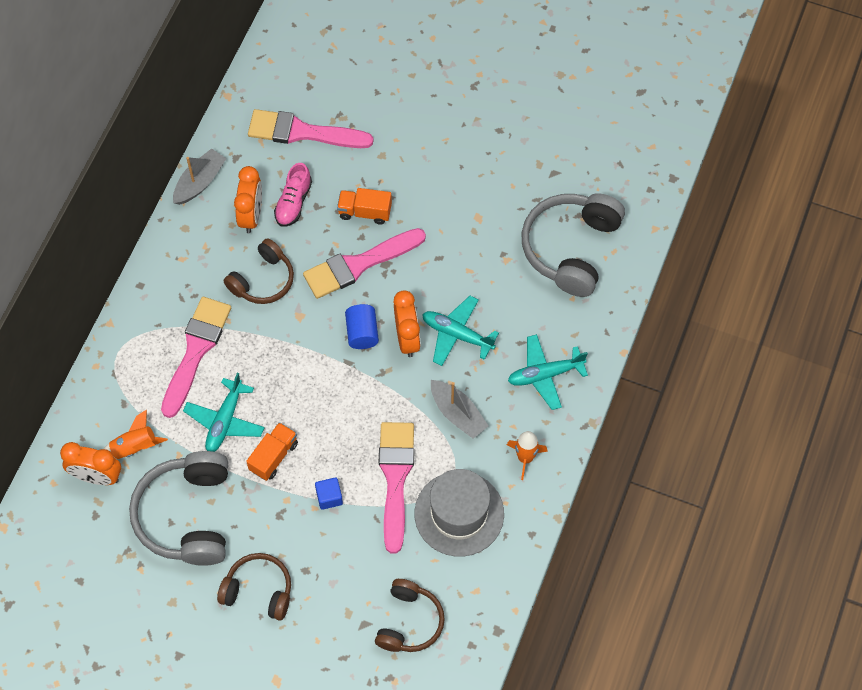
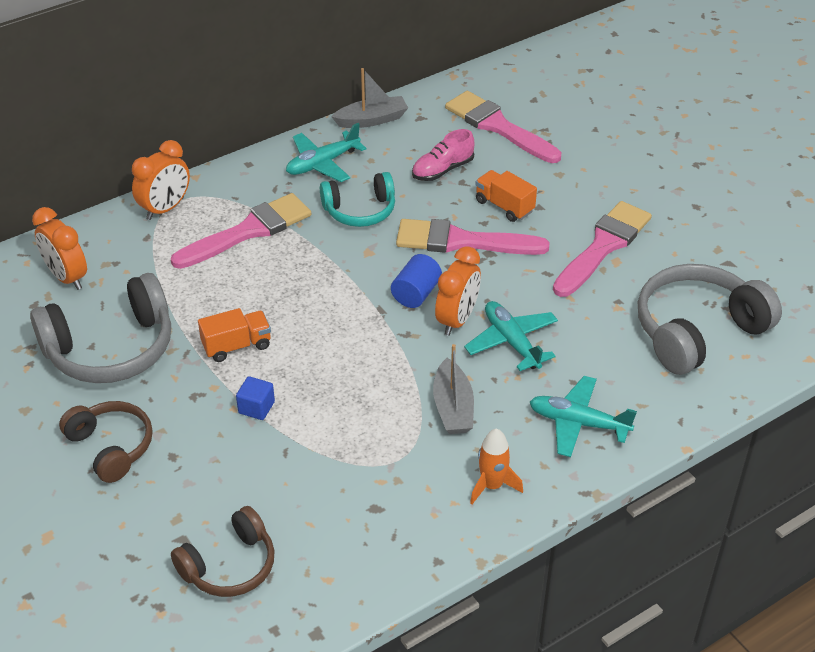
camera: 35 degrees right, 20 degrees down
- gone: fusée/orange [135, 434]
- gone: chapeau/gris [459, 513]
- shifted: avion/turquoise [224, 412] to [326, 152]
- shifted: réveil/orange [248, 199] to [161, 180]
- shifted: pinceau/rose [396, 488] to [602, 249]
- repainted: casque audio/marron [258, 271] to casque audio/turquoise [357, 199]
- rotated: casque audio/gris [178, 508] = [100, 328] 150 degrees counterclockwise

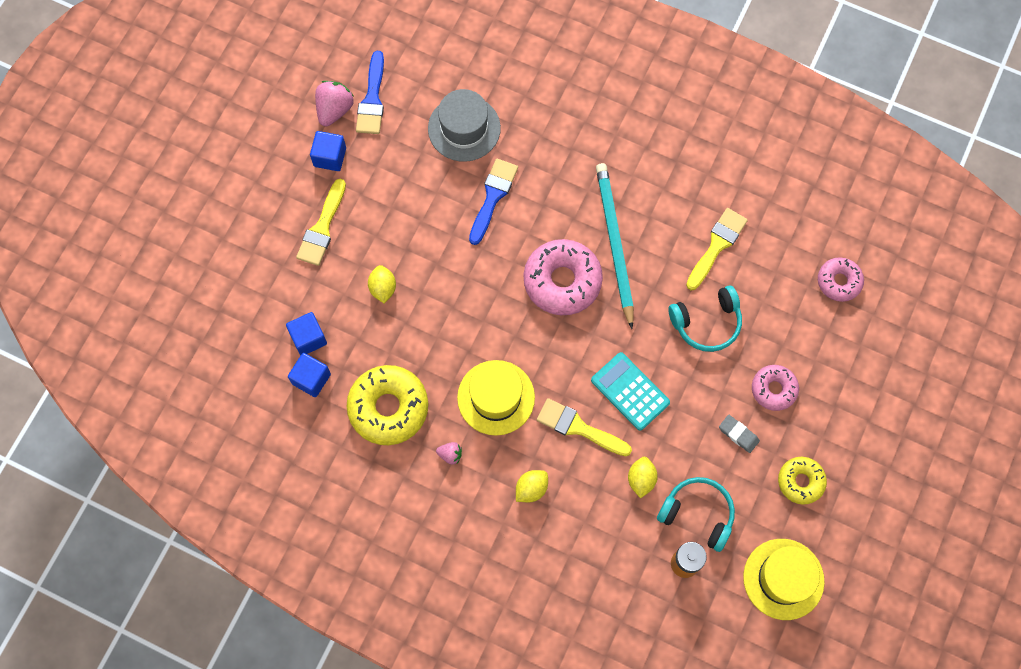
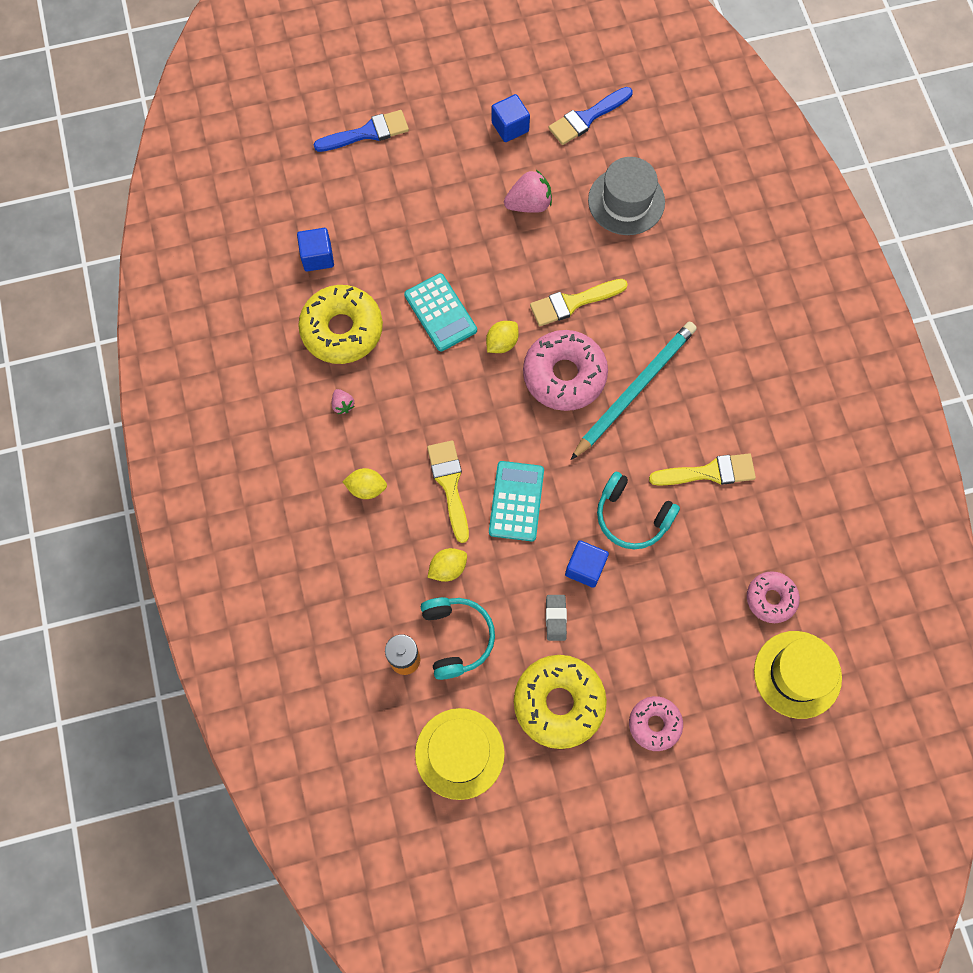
camera: 50 degrees right, 0 degrees up
- new: calculatrice/turquoise [440, 312]
- shifted: cube/bleu [306, 333] to [587, 564]
- shifted: pinceau/jaune [321, 222] to [579, 302]
- shifted: fraise/rose [334, 103] to [528, 191]
- shifted: citron/jaune [382, 284] to [502, 337]
- shifted: chapeau/jaune [496, 398] to [798, 675]
- shifted: pinceau/bleu [493, 202] to [361, 131]
- shifted: beignet/rose [775, 388] to [656, 723]
- scaled: beignet/jaune [802, 481] = [560, 702] x1.72

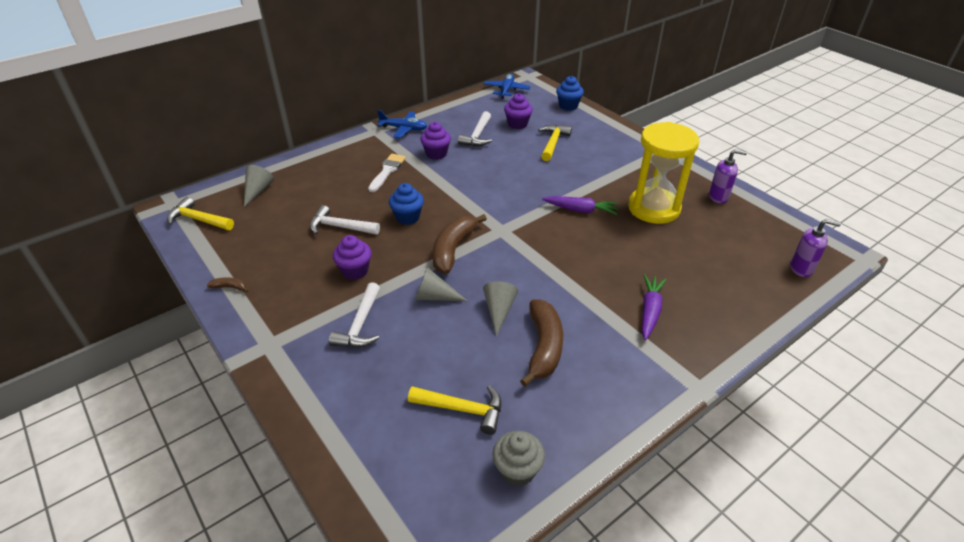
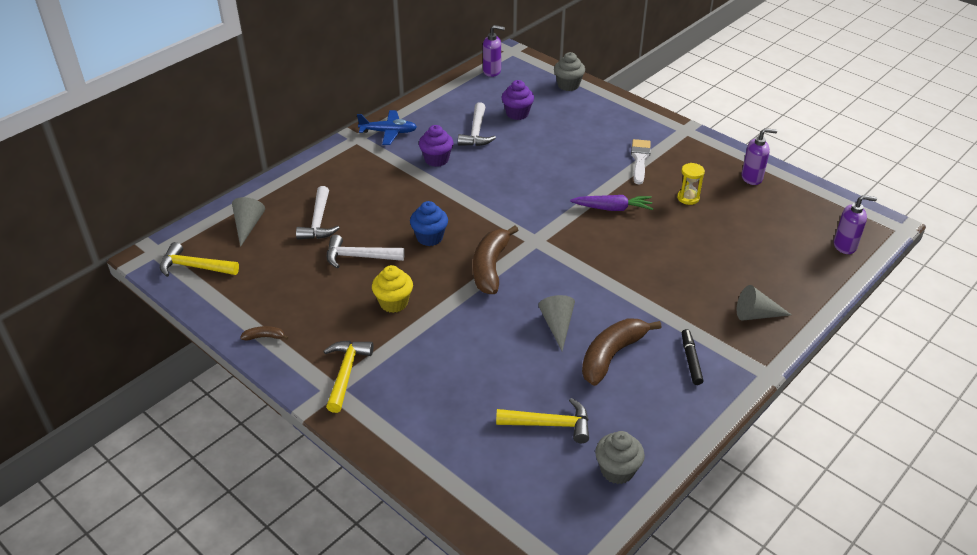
camera: 10 degrees left, 0 degrees up
- gone: carotte/violet [654, 307]
- new: feutre/noir [692, 357]
- shifted: marteau/blanc [354, 315] to [318, 213]
- shifted: pinceau/blanc [387, 173] to [641, 162]
- shifted: cône/gris [441, 284] to [764, 303]
- shifted: marteau/jaune [555, 143] to [348, 377]
- swapped: avion/bleu [507, 86] to distributeur de savon/violet [494, 51]
- repainted: muffin/violet [352, 257] to muffin/jaune [392, 289]
- repainted: muffin/bleu [570, 93] to muffin/gris [569, 71]
- rotated: banane/marron [541, 343] = [621, 352] 135 degrees counterclockwise
- scaled: sablier/jaune [663, 173] = [691, 184] x0.40

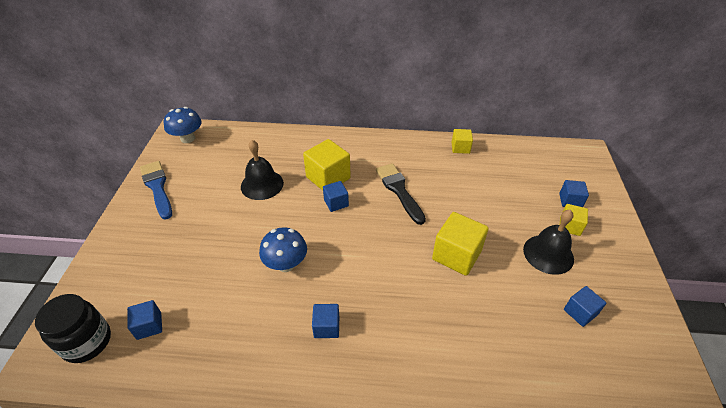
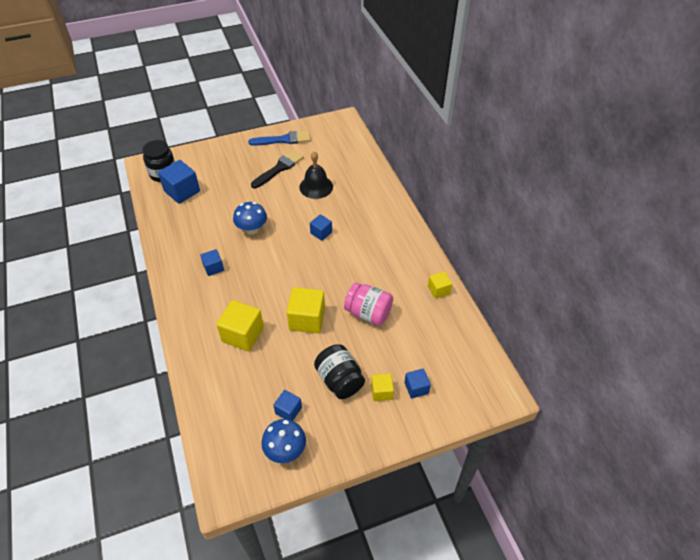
camera: 65 degrees right, 5 degrees up
- new: bocal/rose [368, 304]
- shifted: champignon/bleu [183, 125] to [283, 441]
- shifted: cube/jaune [327, 164] to [240, 325]
- shifted: pinceau/noir [401, 194] to [277, 169]
- swapped: cloche/noir [548, 242] to bocal/noir [339, 371]
- rotated: pinceau/bleu [156, 190] = [279, 138] 45 degrees clockwise
- scaled: cube/bleu [144, 320] = [179, 182] x1.76

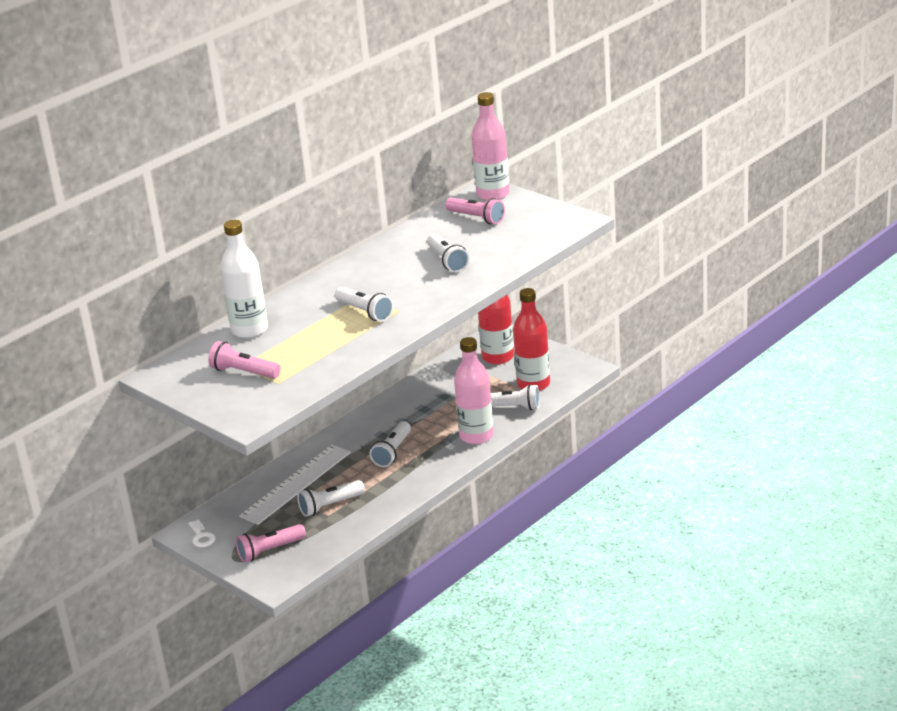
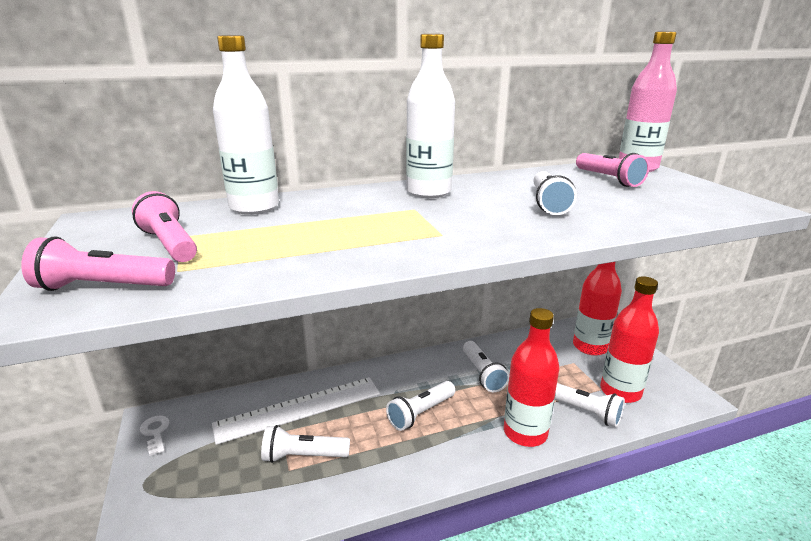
camera: 25 degrees right, 5 degrees down
- new: bouteille/blanc [430, 116]
- shifted: lampe de poche/rose [271, 543] to [98, 263]
- shifted: lampe de poche/blanc [364, 304] to [486, 366]
- repainted: bouteille/rose [474, 390] to bouteille/rouge [531, 377]
- rotated: clé/blanc [202, 533] = [154, 436] 150 degrees clockwise

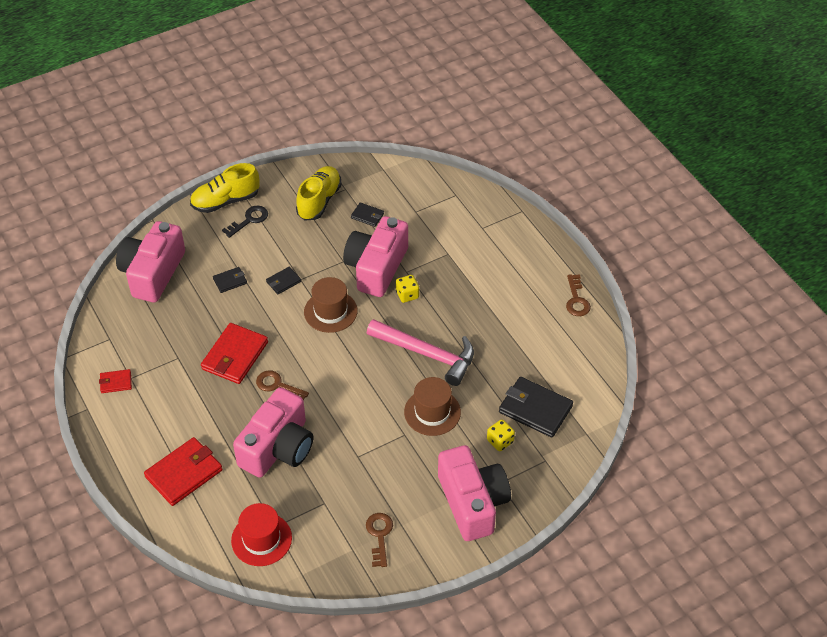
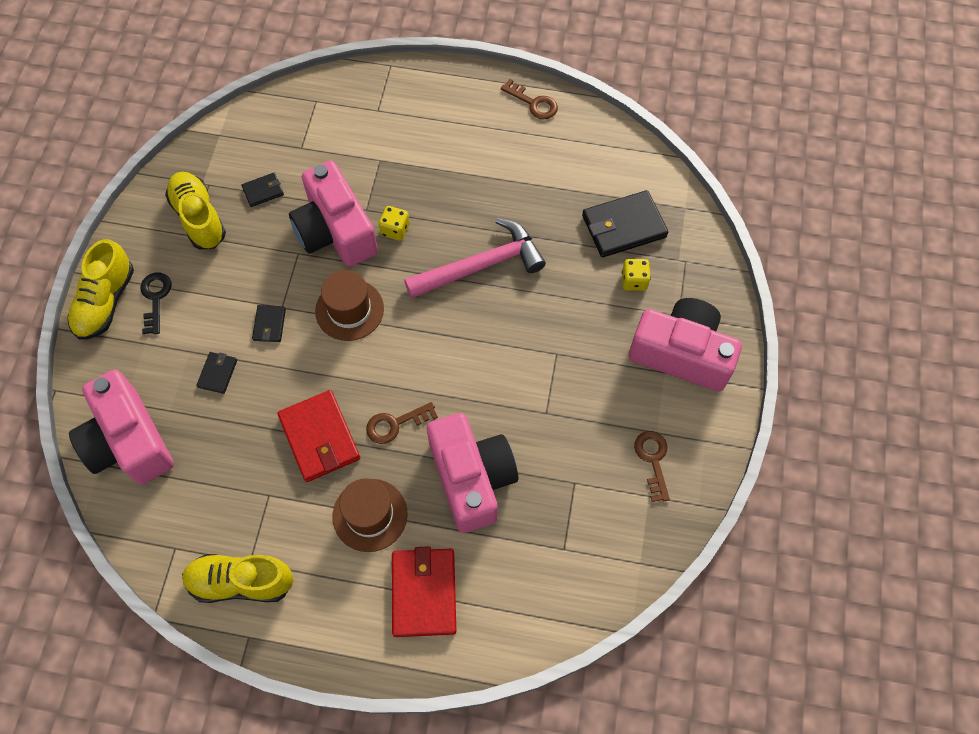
camera: 50 degrees left, 15 degrees up
- gone: chapeau/rouge [261, 534]
- shifted: chapeau/marron [432, 406] to [370, 515]
- swapped: portefeuille/rouge [115, 381] to chaussure/jaune [238, 578]
- rotated: clé/marron [379, 540] = [652, 466] 45 degrees clockwise

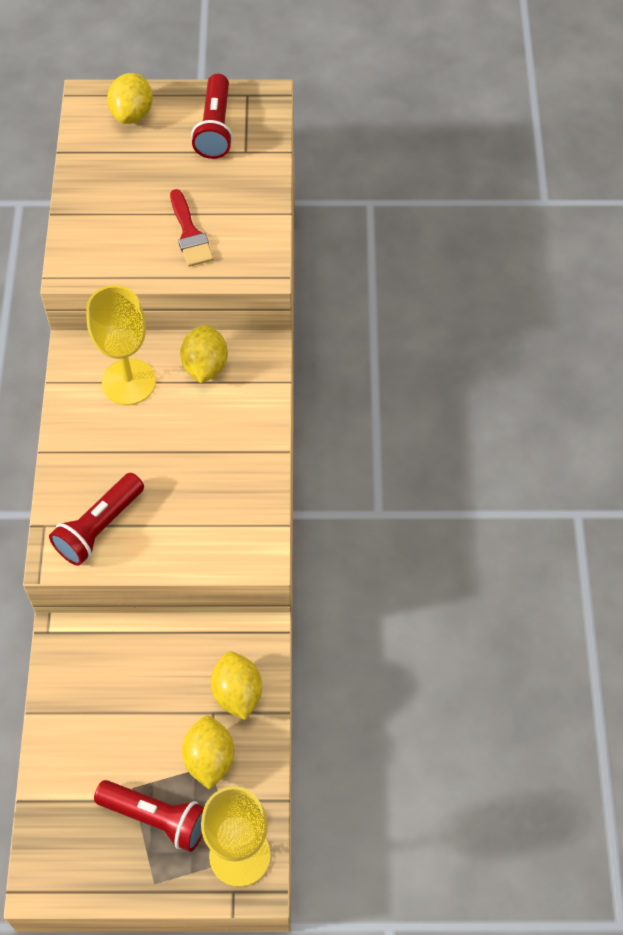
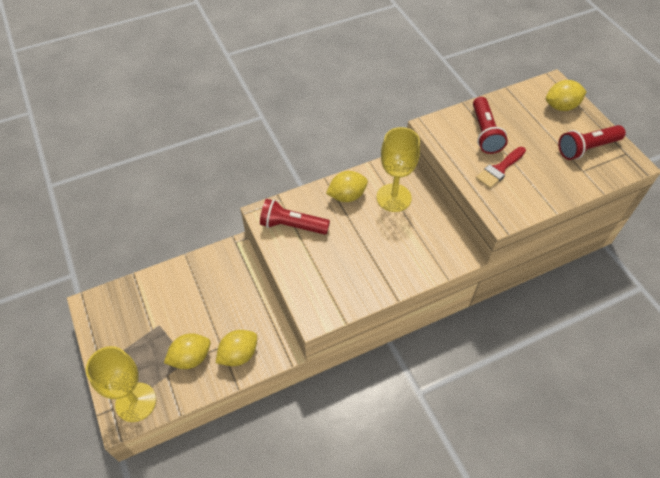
camera: 65 degrees right, 5 degrees down
- shifted: lampe de poche/rouge [149, 816] to [490, 125]
- shifted: citron/jaune [204, 354] to [347, 186]

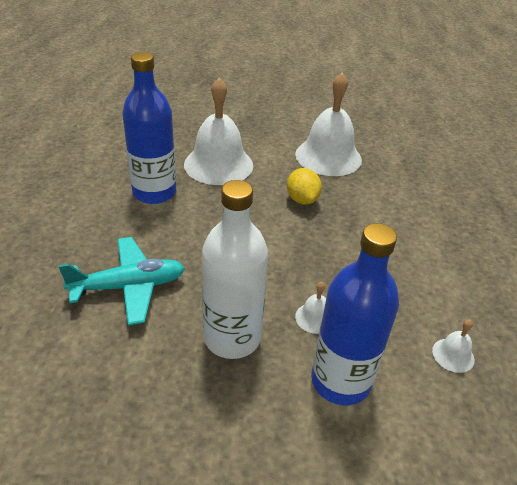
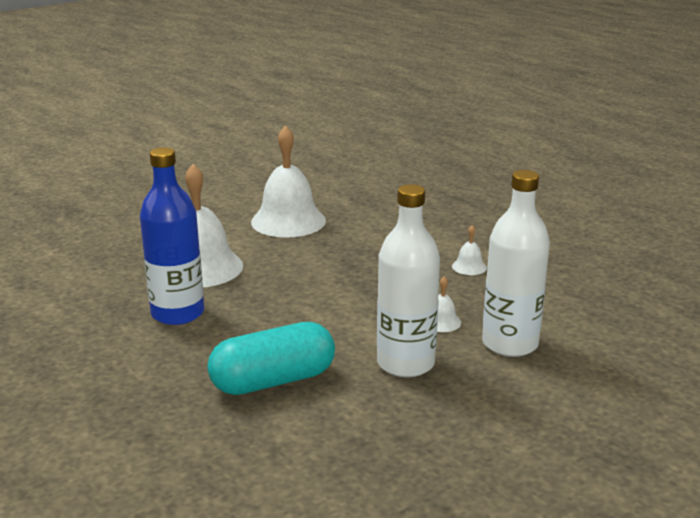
camera: 40 degrees left, 15 degrees down
- gone: citron/jaune [304, 186]
- shifted: cloche/blanc [453, 346] to [469, 250]
- swapped: avion/turquoise [122, 281] to gélule/turquoise [271, 358]
- repainted: bouteille/bleu [355, 314] to bouteille/blanc [516, 263]

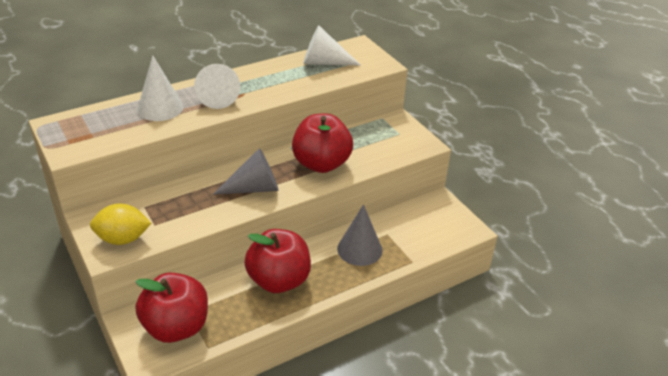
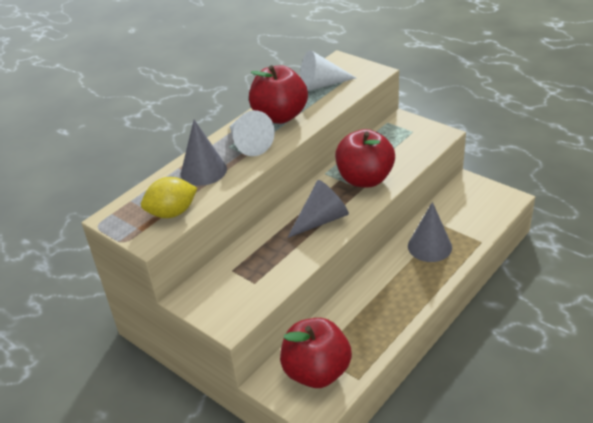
camera: 15 degrees left, 0 degrees up
- shifted: citron/jaune [120, 224] to [169, 197]
- shifted: pomme/rouge [277, 261] to [278, 94]
- repainted: cône/blanc [160, 88] to cône/gris [204, 153]

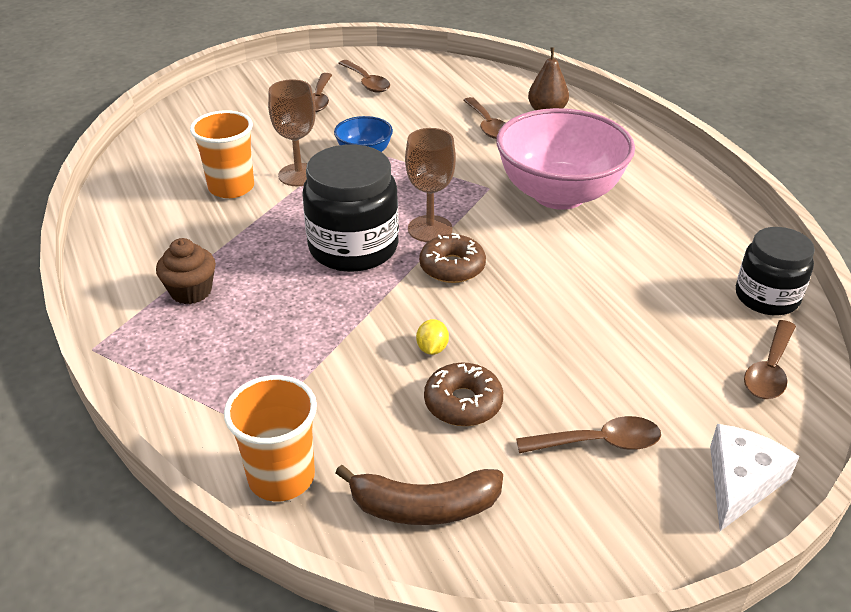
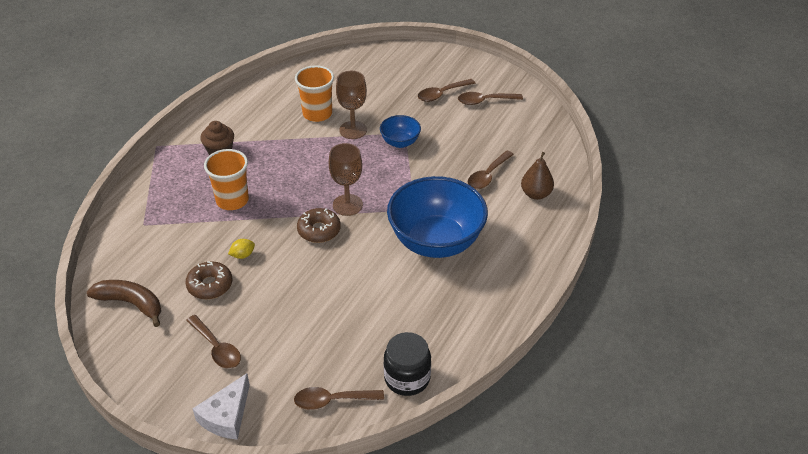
camera: 55 degrees right, 5 degrees up
- gone: bocal/noir [350, 208]
- shifted: gobelet/orange [270, 438] to [226, 179]
- repainted: bol/rose [565, 159] to bol/bleu [437, 217]
- rotated: banane/marron [419, 495] = [124, 303] 150 degrees clockwise
- rotated: cuillère/marron [364, 76] = [490, 98] 60 degrees clockwise
- rotated: fromage/blanc [755, 477] = [221, 406] 120 degrees clockwise

